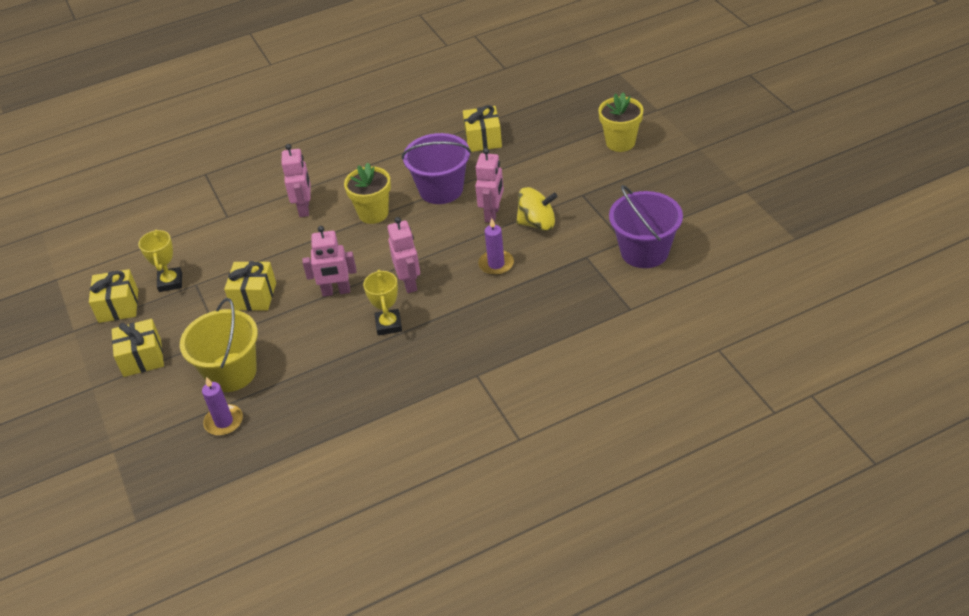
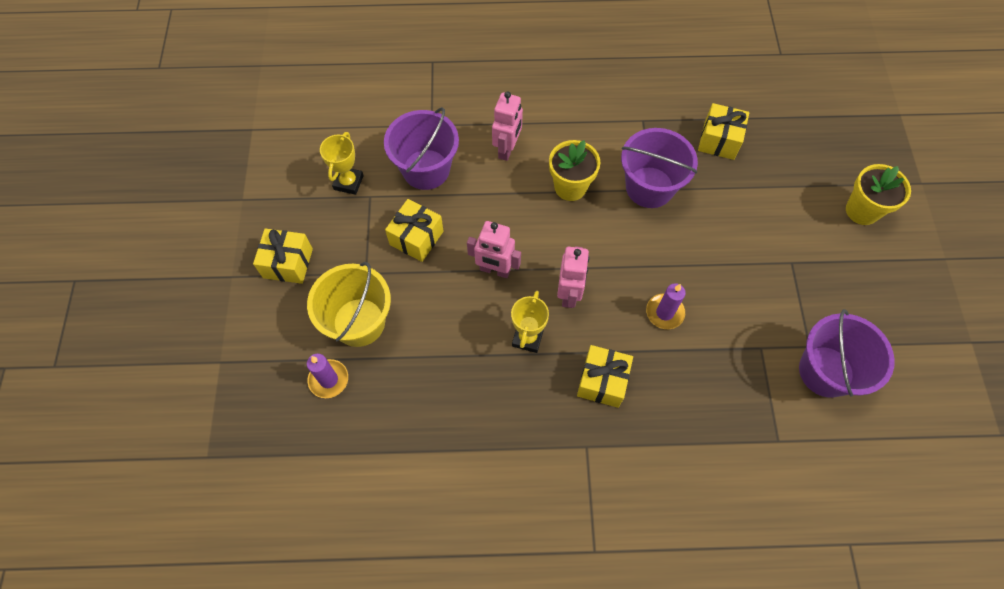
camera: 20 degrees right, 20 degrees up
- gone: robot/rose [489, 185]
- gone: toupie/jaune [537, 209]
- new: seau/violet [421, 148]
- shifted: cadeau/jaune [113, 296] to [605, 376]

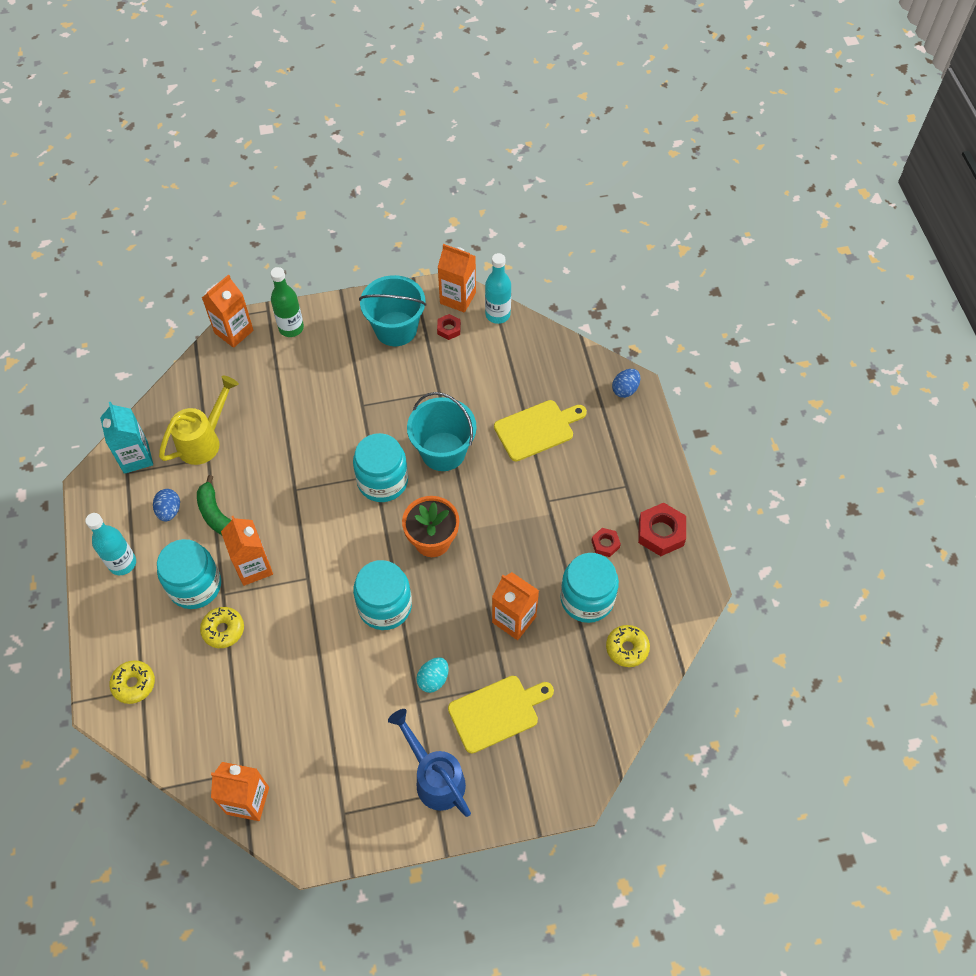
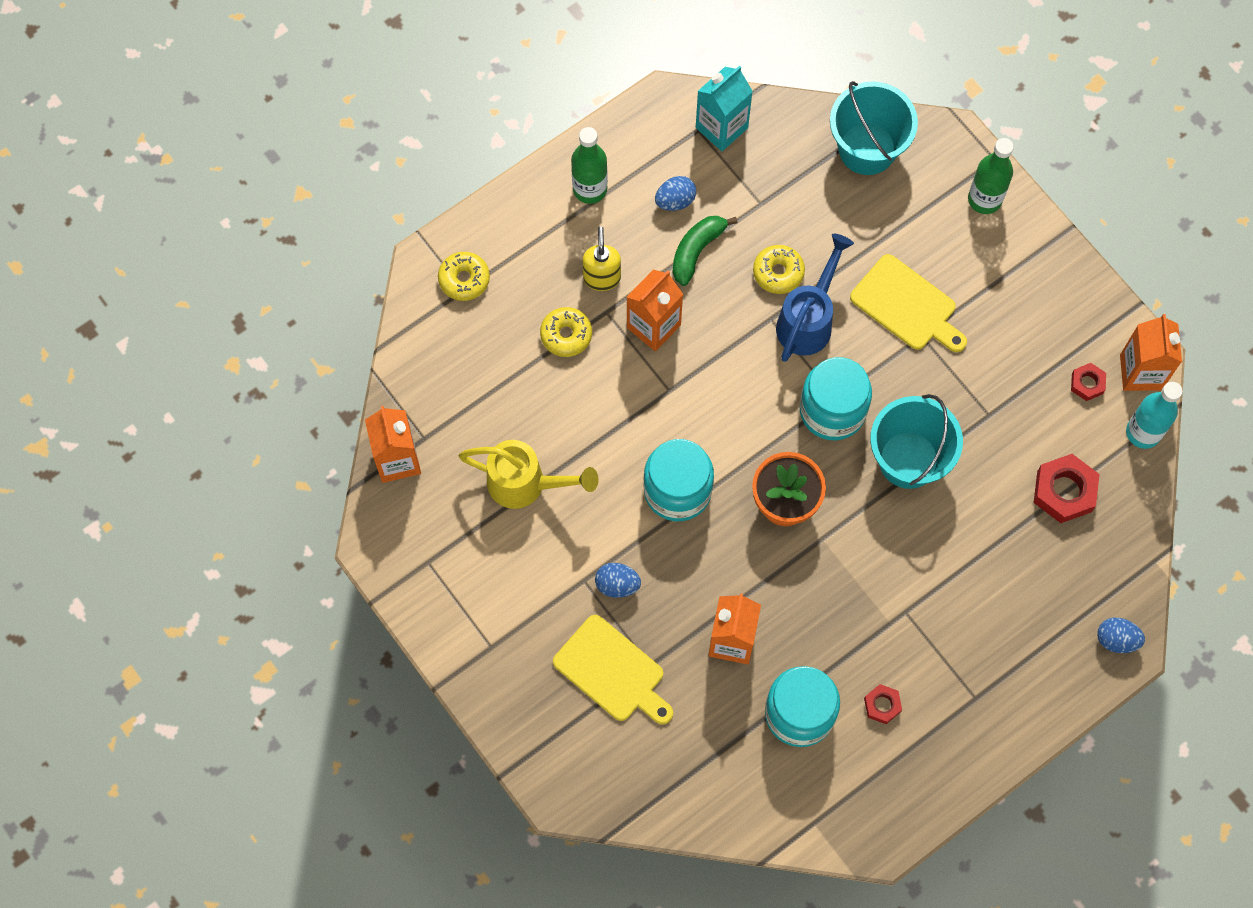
camera: 65 degrees right, 10 degrees up
- gone: brique de lait/orange [228, 311]
- shifted: arrosoir/jaune [199, 420] to [529, 474]
- shifted: seau/turquoise [392, 310] to [874, 128]
- shifted: arrosoir/bleu [429, 763] to [815, 298]
- shifted: planche à découper/jaune [540, 430] to [908, 303]
- shifted: beignet/jaune [628, 646] to [779, 269]
- shifted: écrou/rouge [662, 529] to [1067, 488]
- swapped: bocal/turquoise [189, 574] to distributeur de savon/jaune [601, 259]
- repainted: bouteille/turquoise [110, 544] to bouteille/vert [589, 165]
- repainted: œuf/turquoise [433, 675] to œuf/bleu [618, 580]

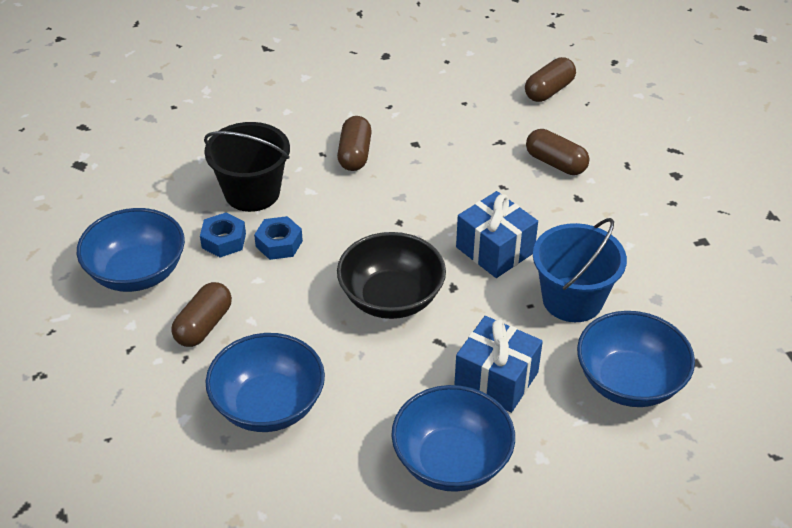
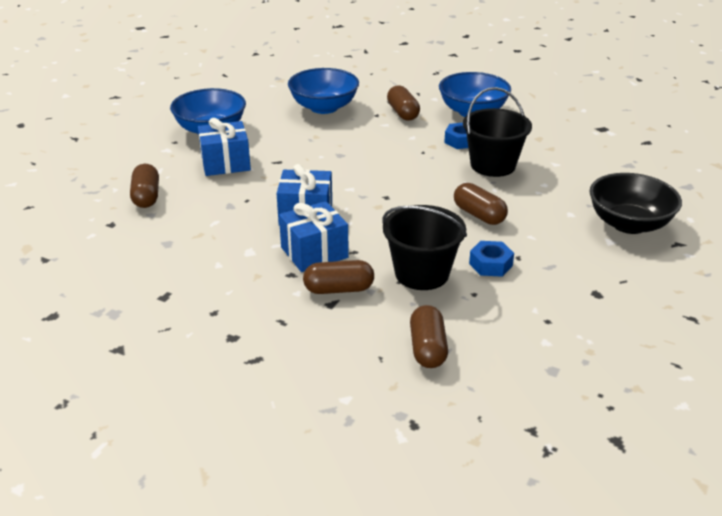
camera: 135 degrees right, 10 degrees down
- gone: seau/bleu [580, 270]
- new: cadeau/bleu [314, 236]
- new: seau/noir [424, 247]
- shifted: écrou/bleu [278, 238] to [491, 259]
- shifted: bol/noir [391, 275] to [635, 203]
- swapped: bol/bleu [636, 359] to gélule/marron [144, 186]

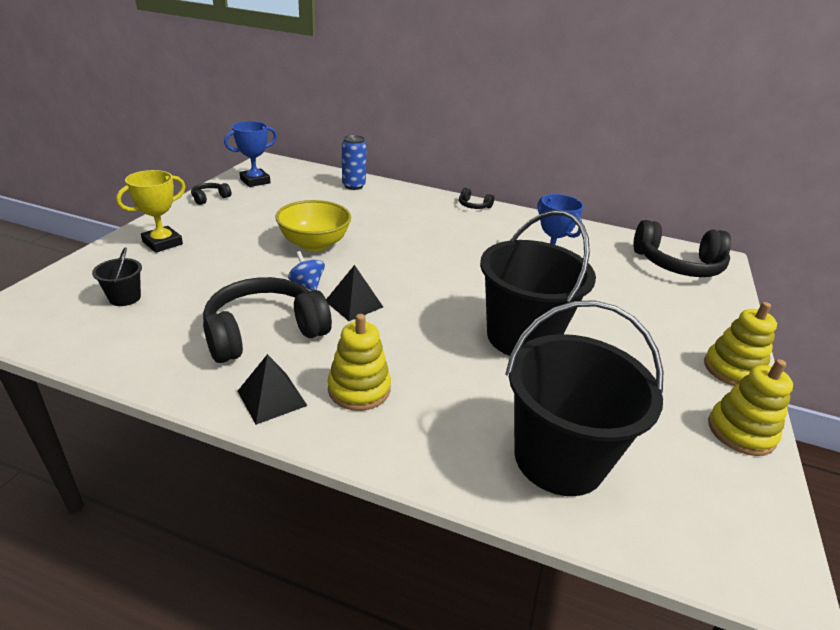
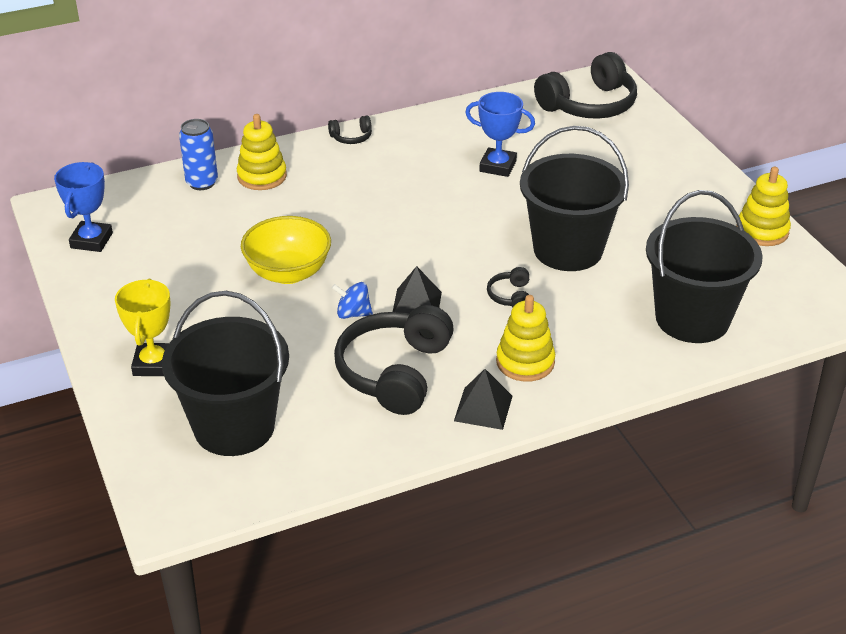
camera: 40 degrees left, 5 degrees up
- shifted: casque audio/noir [211, 194] to [508, 287]
- shifted: jouet à empiler/jaune [740, 344] to [262, 152]
- scaled: seau/noir [117, 276] = [225, 373] x2.42

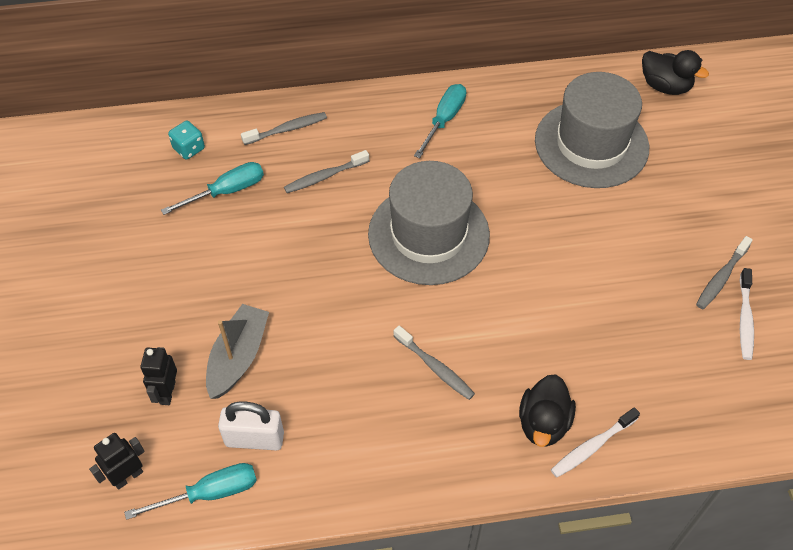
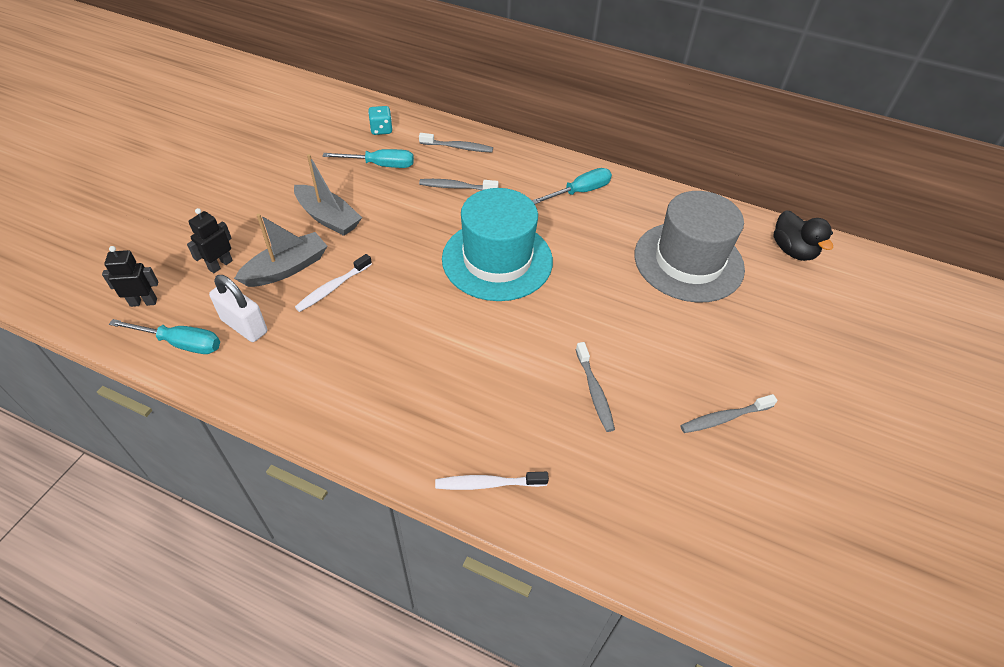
camera: 30 degrees right, 5 degrees down
- gone: canard/noir [547, 410]
- new: bateau/gris [328, 195]
- shifted: brosse à dents/gris [434, 363] to [595, 387]
- shifted: brosse à dents/blanc [747, 314] to [333, 283]
- repainted: chapeau/gris [429, 223] to chapeau/turquoise [497, 244]

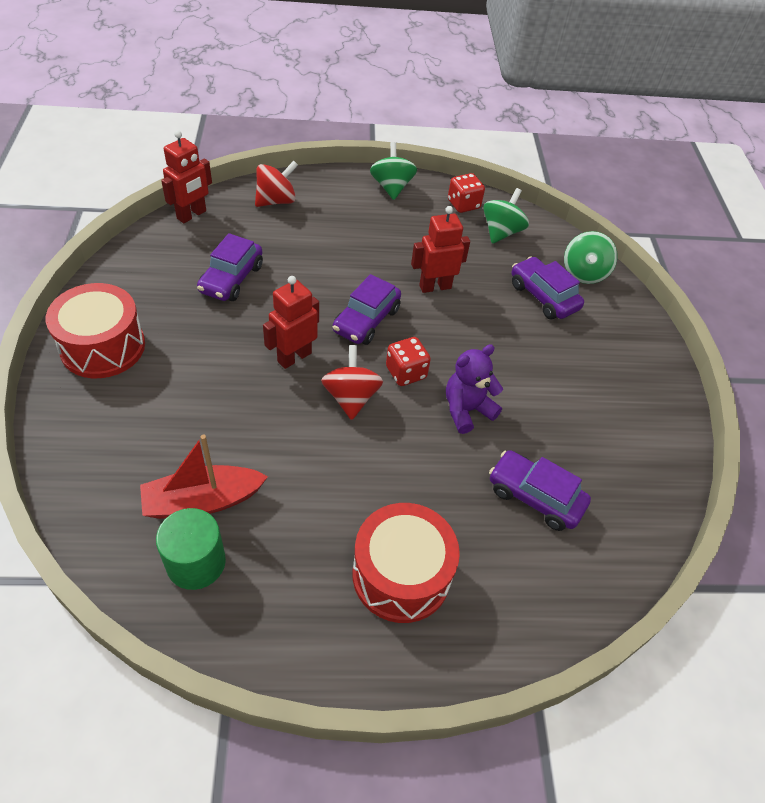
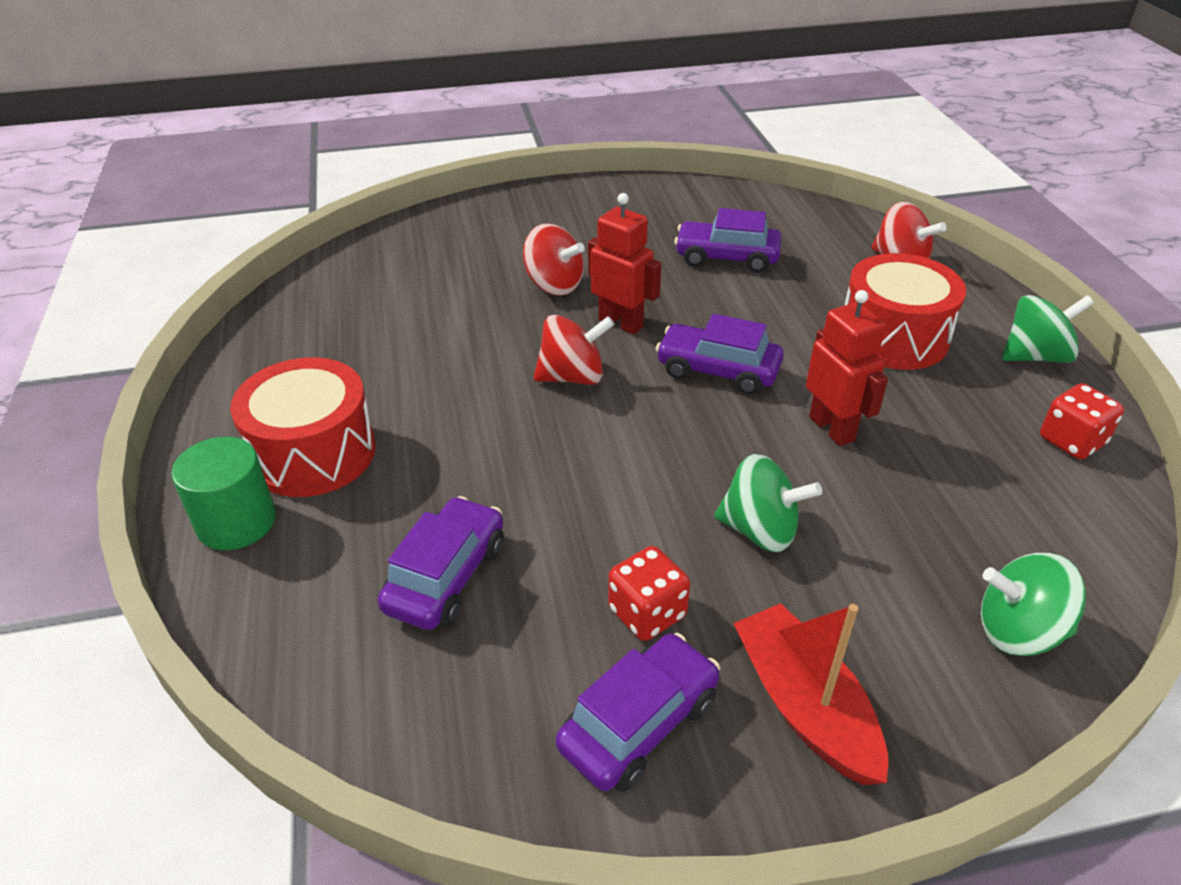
camera: 85 degrees right, 10 degrees down
- gone: robot/rouge [186, 176]
- gone: ours en peluche/violet [474, 389]
- new: toupie/rouge [554, 259]
- shifted: tambour/rouge [95, 330] to [905, 311]
- shifted: bateau/rouge [204, 477] to [810, 694]
- shifted: cylindre/vert [191, 549] to [223, 493]
- shifted: dé/rouge [408, 361] to [649, 593]
- shifted: toupie/vert [506, 216] to [768, 503]
- shifted: voiture/violet [548, 287] to [638, 712]

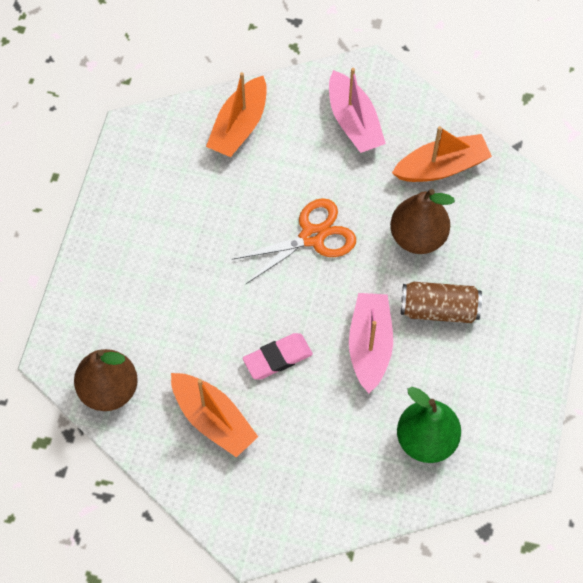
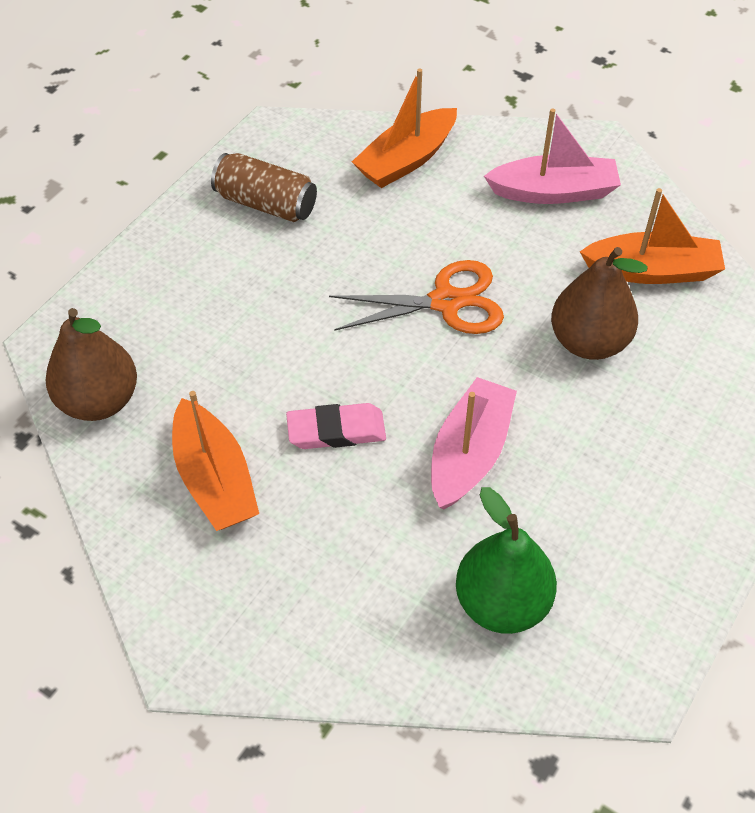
camera: 20 degrees right, 10 degrees down
- shifted: canette/marron [441, 302] to [264, 187]
- rotated: bateau/rose [357, 110] = [552, 156] 90 degrees counterclockwise

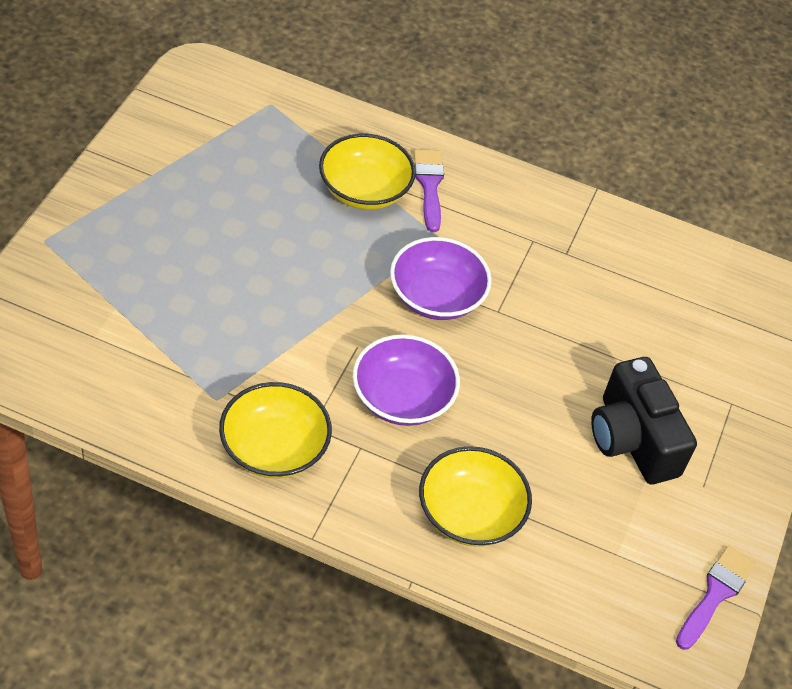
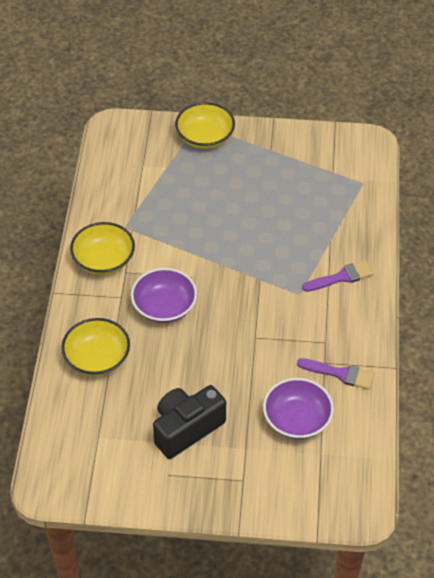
camera: 80 degrees right, 0 degrees up
- shifted: bol/jaune [367, 172] to [205, 125]
- shifted: bol/violet [441, 278] to [298, 408]
- shifted: pinceau/violet [716, 598] to [335, 374]

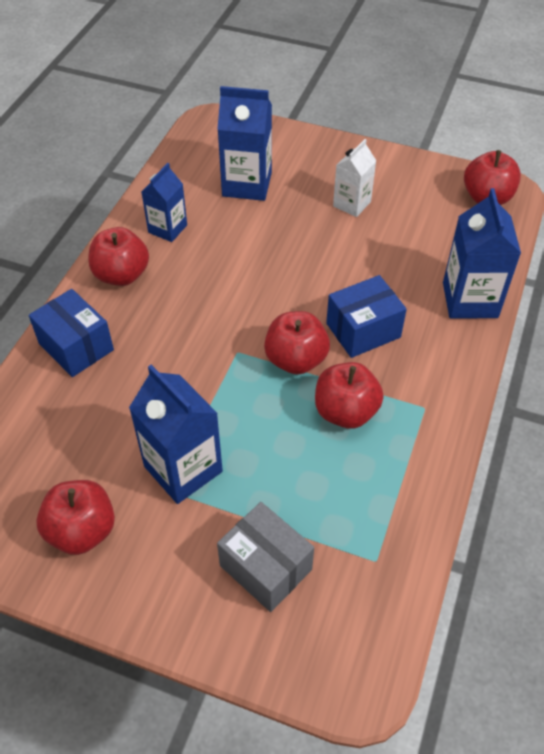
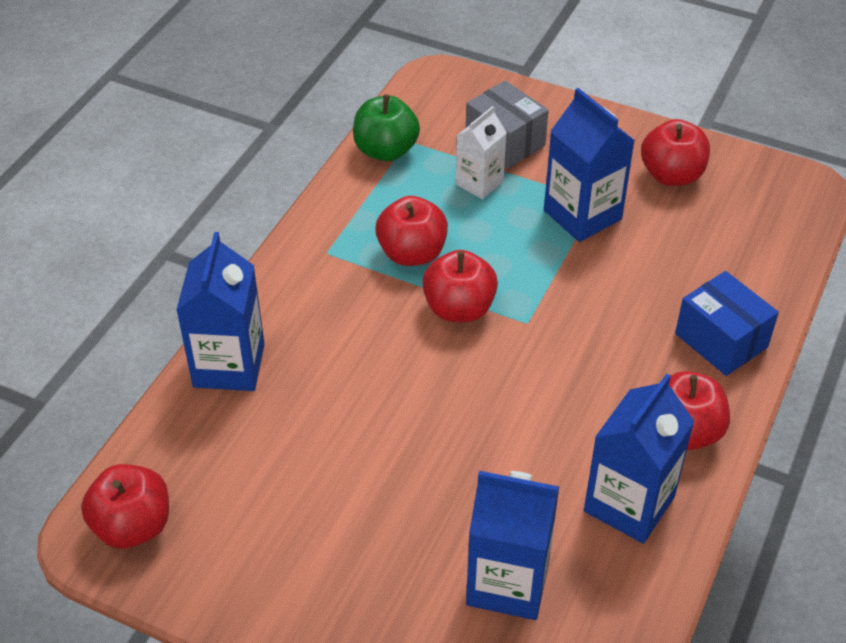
camera: 175 degrees left, 5 degrees down
- gone: boîte/bleu [366, 316]
- new: pomme/vert [386, 127]
- shifted: brique de lait/blanc [354, 178] to [481, 152]
- scaled: brique de lait/bleu [164, 202] = [639, 458] x1.59

